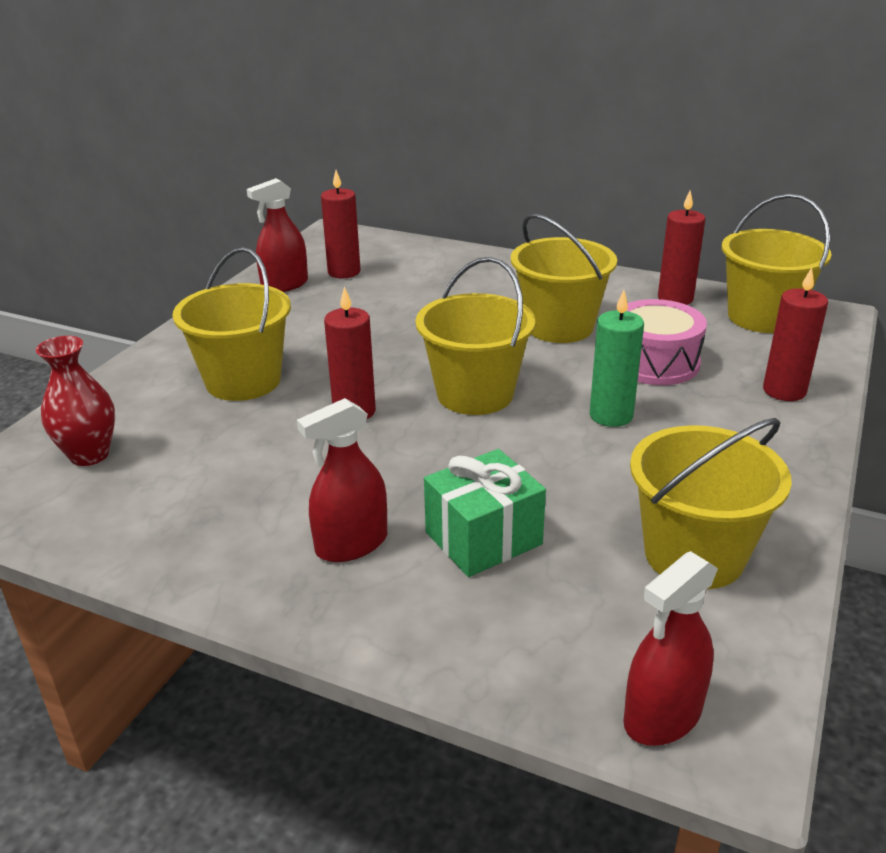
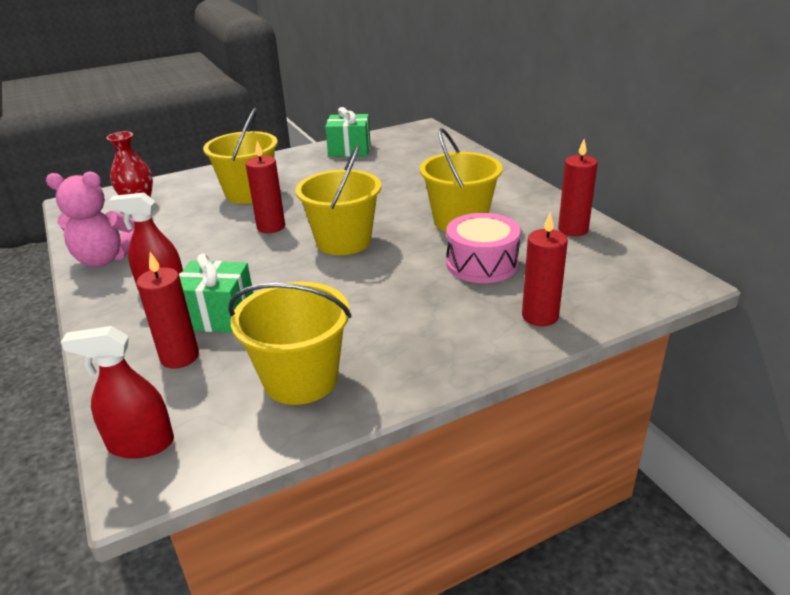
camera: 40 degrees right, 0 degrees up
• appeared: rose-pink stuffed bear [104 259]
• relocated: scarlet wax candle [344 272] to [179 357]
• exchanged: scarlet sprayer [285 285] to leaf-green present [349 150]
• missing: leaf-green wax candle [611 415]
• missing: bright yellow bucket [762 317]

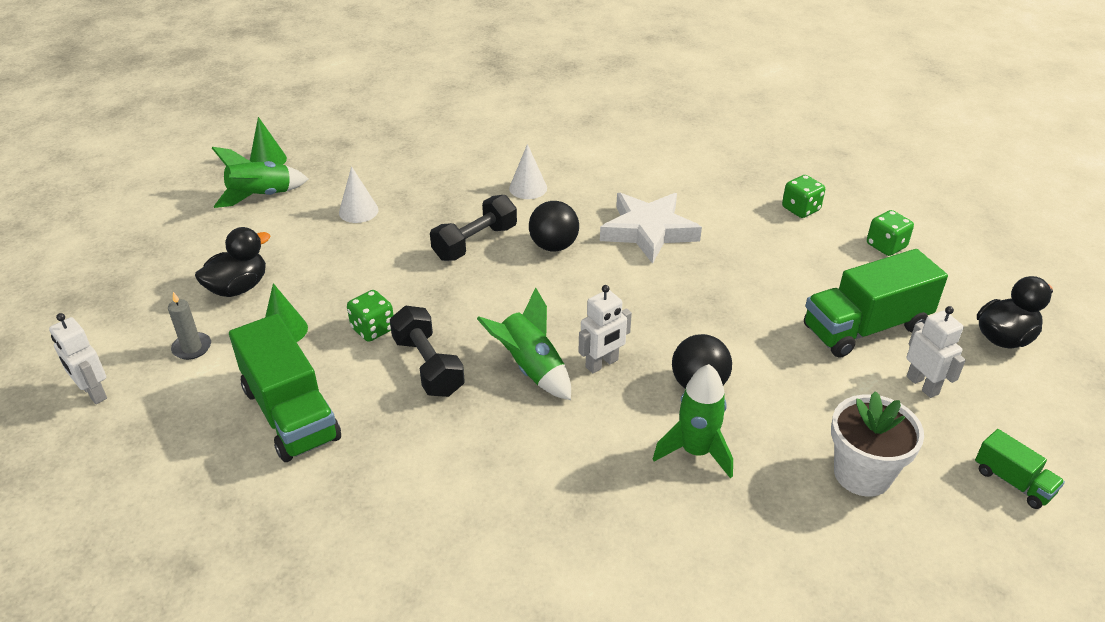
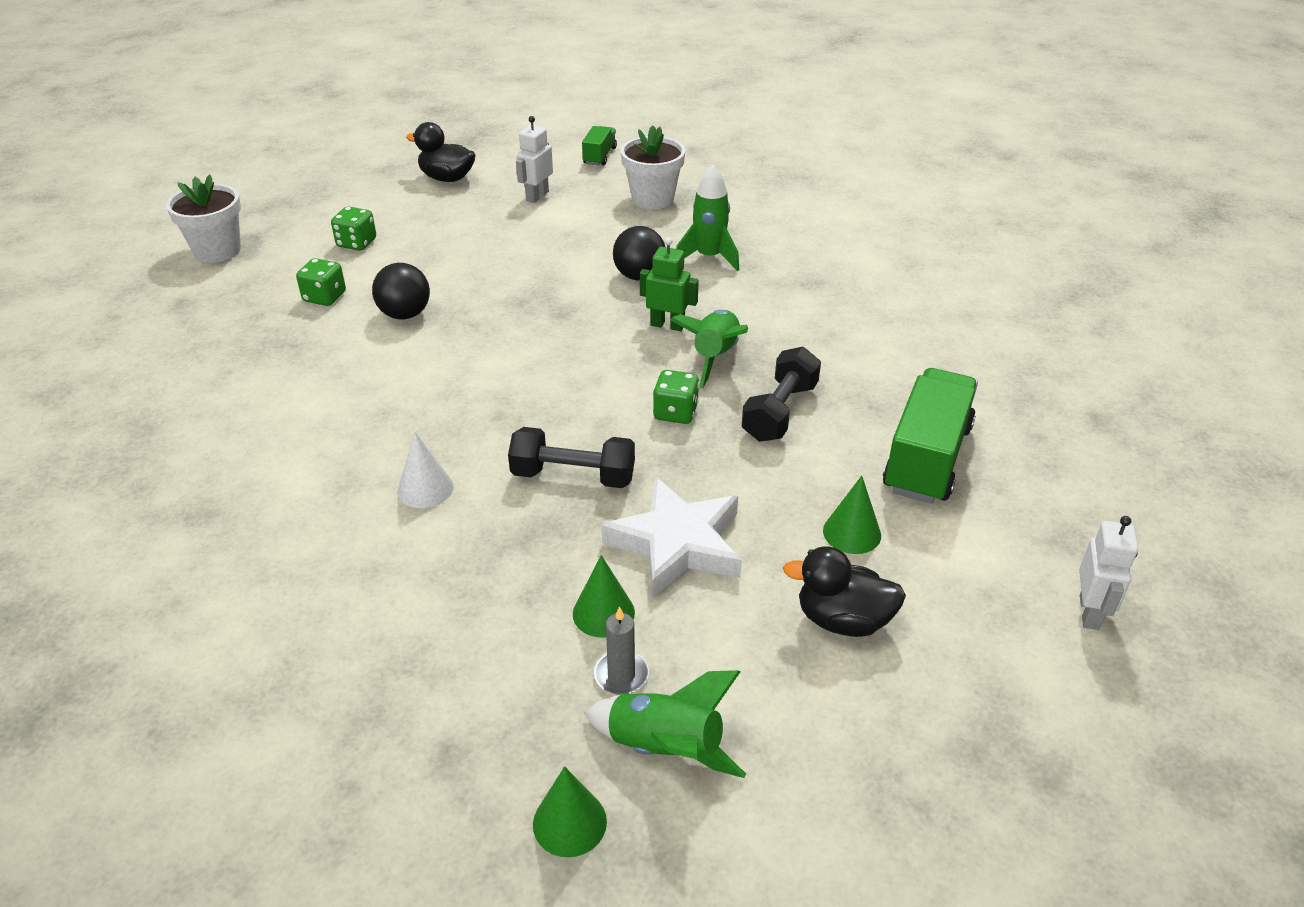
camera: 125 degrees left, 0 degrees up
• appeared: snow-white potted plant [217 250]
• relocated: black play ball [553 246] to [405 314]
• colour: snow-white solid cone [358 211] to leaf-green solid cone [603 613]
• relocated: grey wax candle [192 348] to [621 675]
• relocated: snow-white five-pointed star [648 231] to [677 544]
• colour: snow-white robot [602 364] to leaf-green robot [667 325]
• relocated: leaf-green game die [373 329] to [675 413]
• missing: leaf-green truck [865 327]

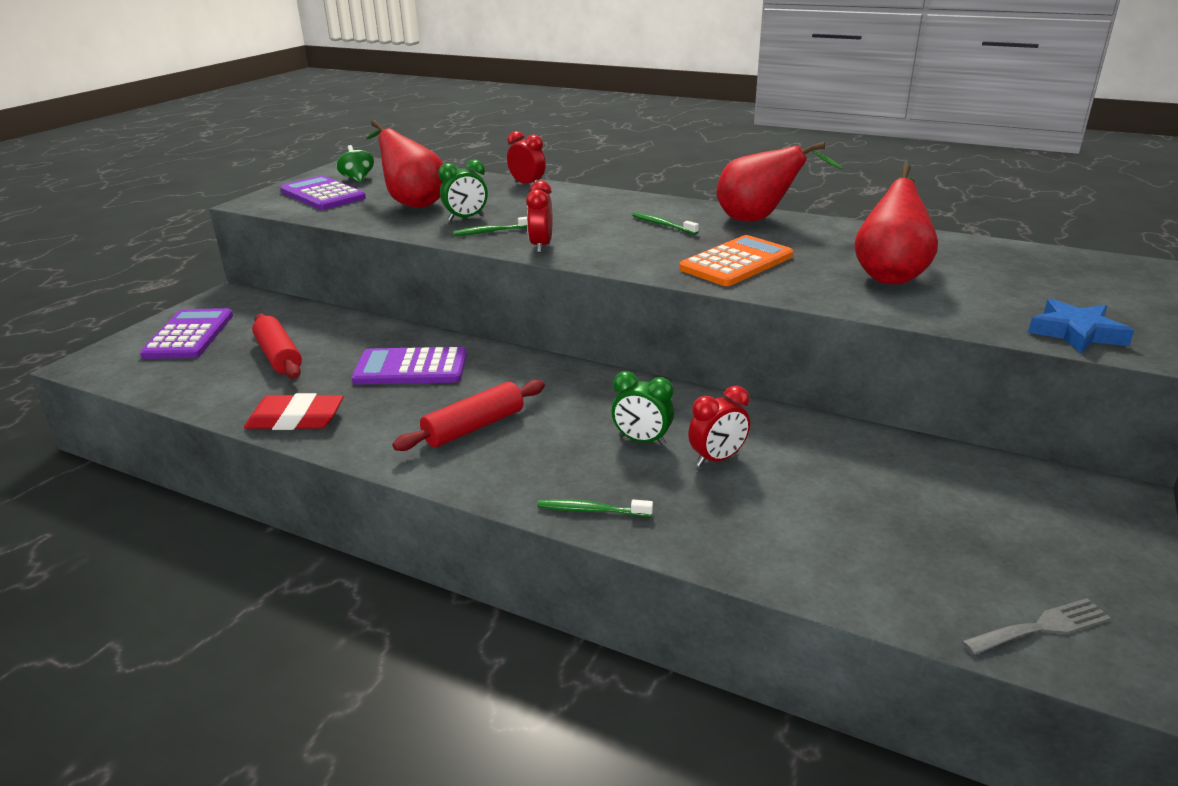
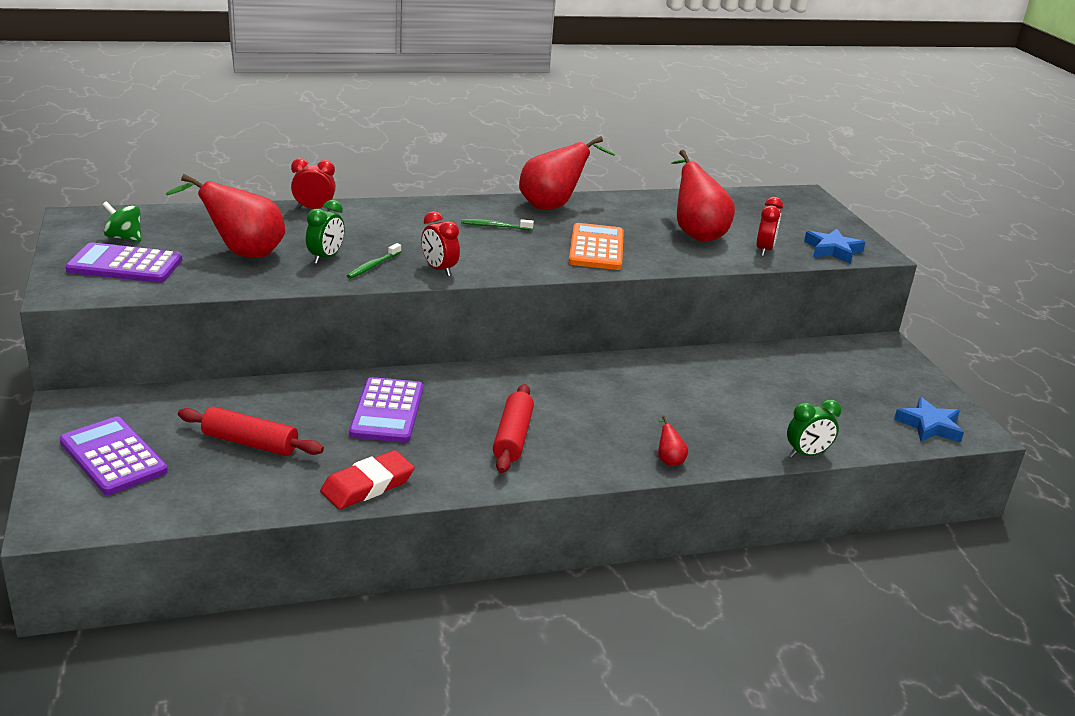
camera: 45 degrees left, 0 degrees up
• spun: purple adding machine [411 368] = [387 411] 45 degrees counterclockwise
• exchanged: leaf-green toothbrush [591 510] to scarlet toy pear [669 459]
• relocated: scarlet alarm clock [717 459] to [764 250]
• relocated: leaf-green alarm clock [642 441] to [807 454]
• exchanged: grey table fork [1041 627] to royal blue five-pointed star [929 426]

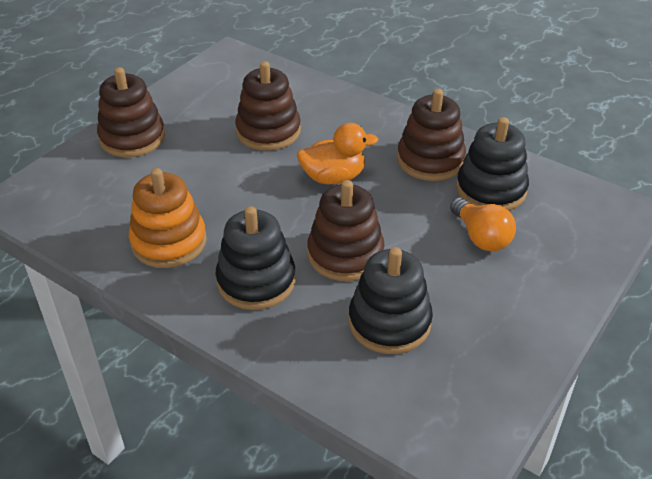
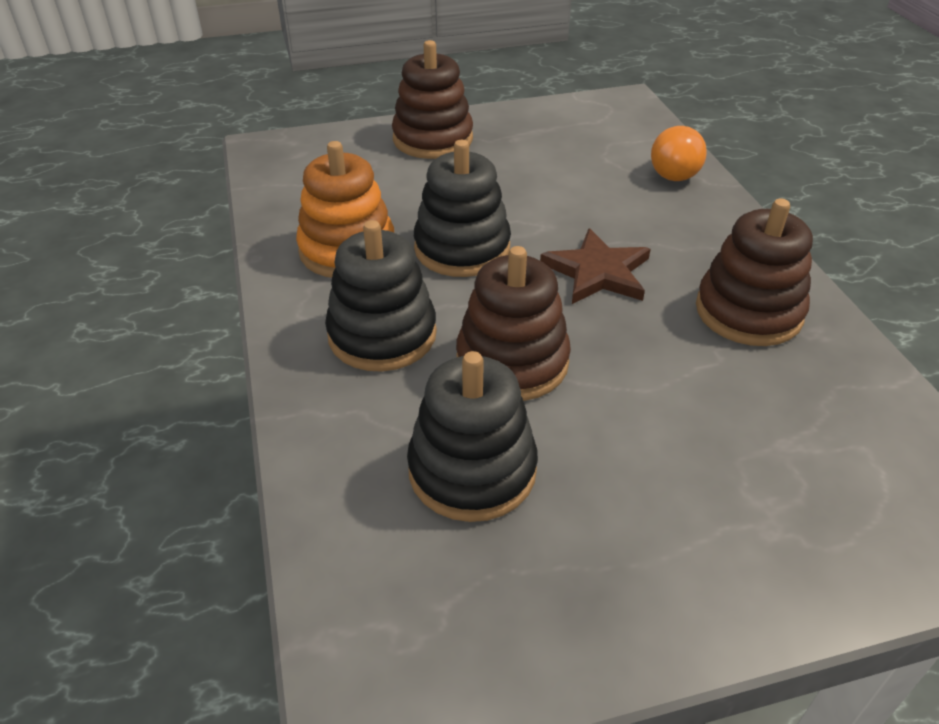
camera: 40 degrees right, 0 degrees up
• relocated: black ring stacker [491 190] to [462 248]
• exchanged: bright orange toy duck [333 177] to russet five-pointed star [597 272]
• relocated: bright orange light bulb [481 237] to [674 170]
• missing: russet ring stacker [268 131]

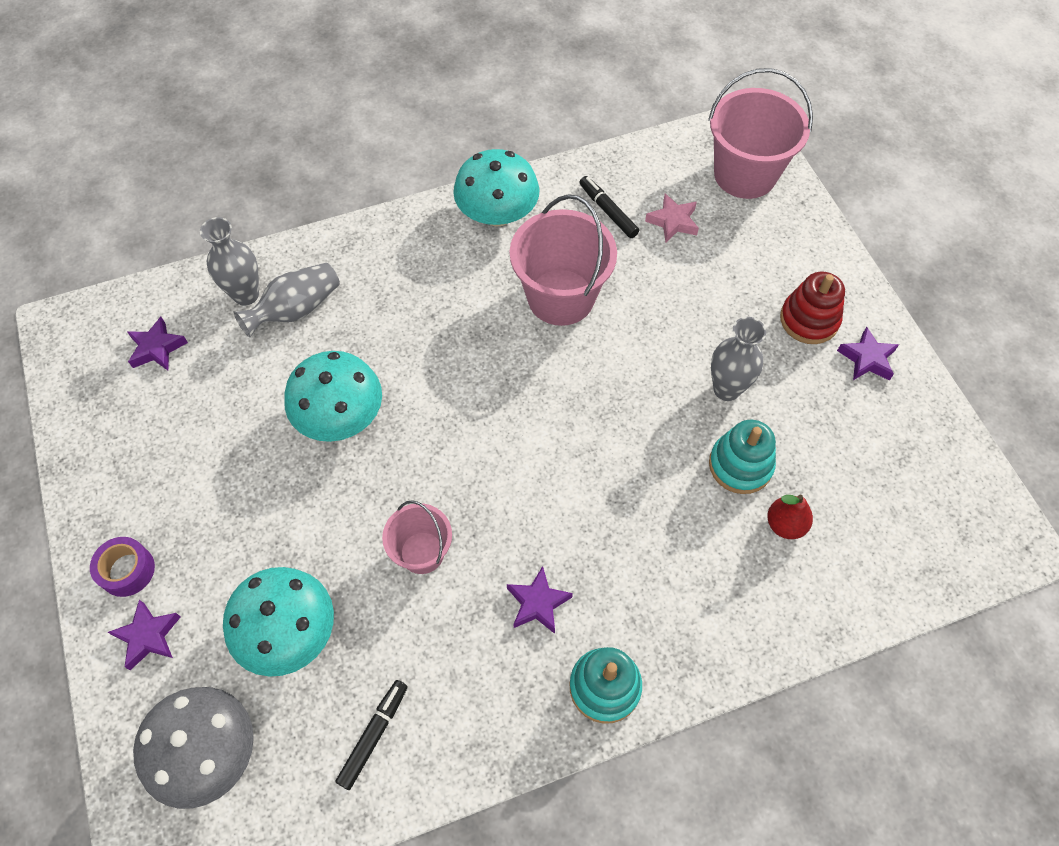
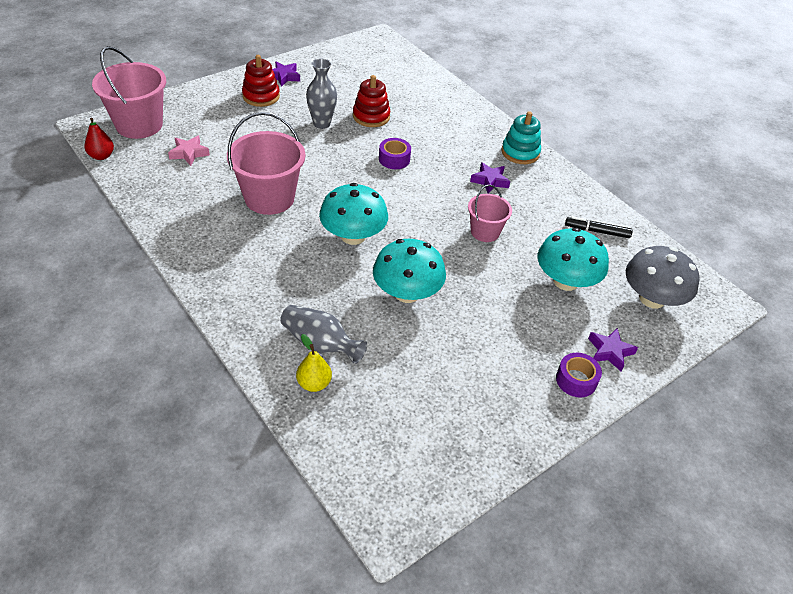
camera: 110 degrees left, 15 degrees down
• relocated: scarlet toy pear [785 524] to [101 156]
• exchanged: grey flower vase [246 295] to bright yellow toy pear [314 383]
• relocated: turquoise toadstool [497 214] to [353 236]
• colour: turquoise ring stacker [740 465] to scarlet ring stacker [371 116]
• appeared: purple sticky tape [394 159]
• missing: purple five-pointed star [157 348]
• missing: black marker [608 211]

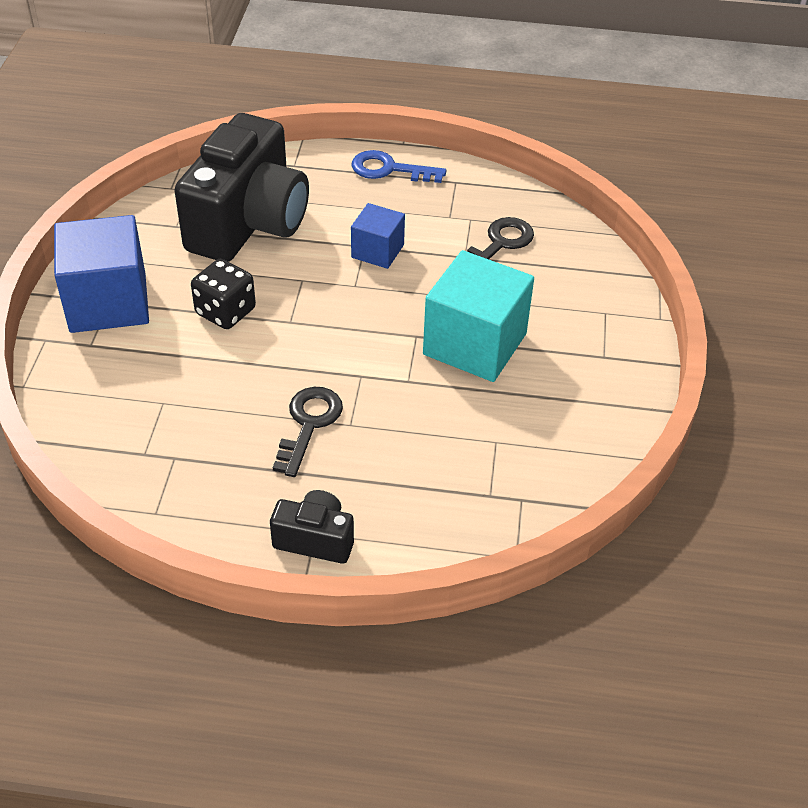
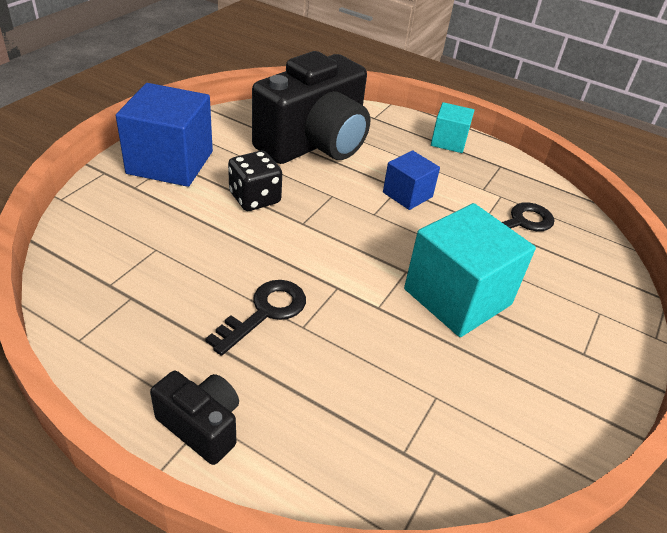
camera: 20 degrees right, 5 degrees down
• exchanged: royal blue key [389 169] to turquoise block [448 141]

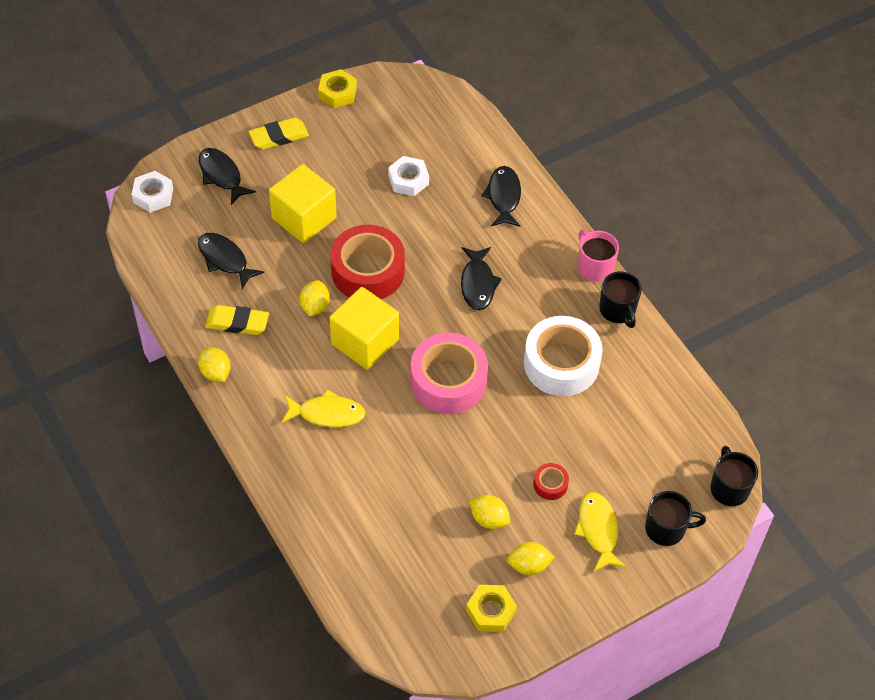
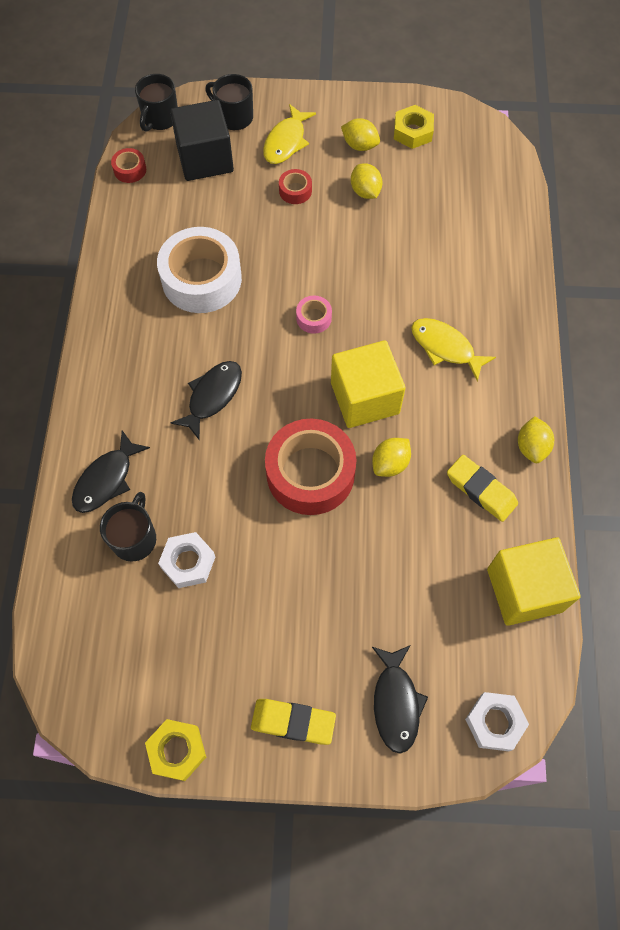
camera: 145 degrees left, 10 degrees up
• relocated: black coffee mug [618 310] to [134 538]
• appeared: scarlet sticky tape [130 170]
• appeared: black block [205 159]
• size: rose-pink sticky tape [448 381] = [314 318] x0.43
• relocated: bright yellow block [304 218] to [524 590]
• missing: black fish figure [225 259]
• missing: rose-pink coffee mug [594 267]

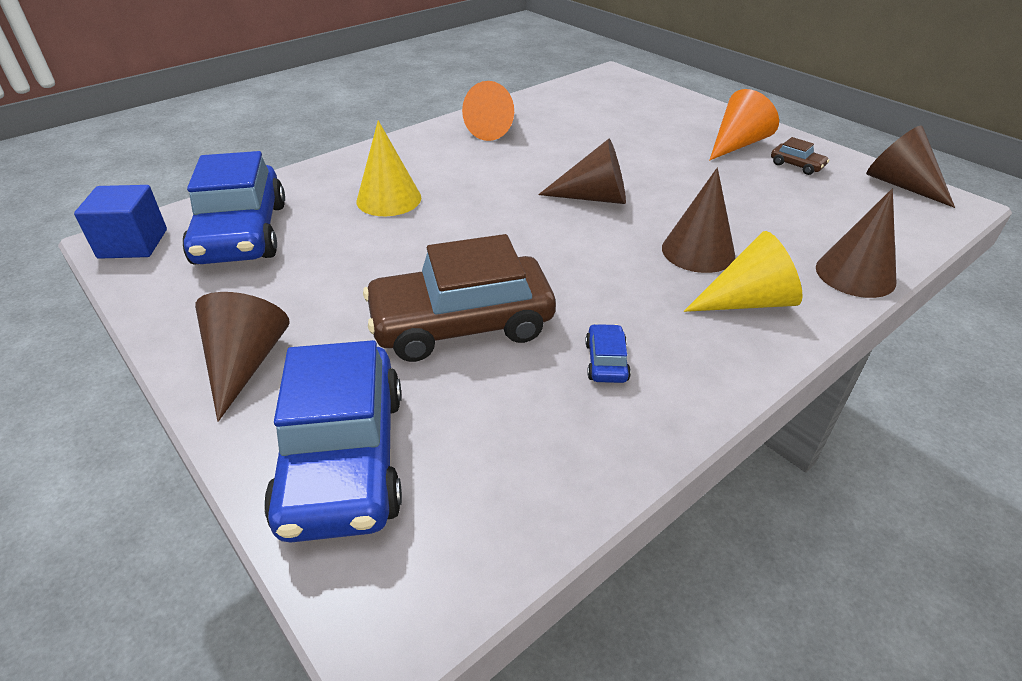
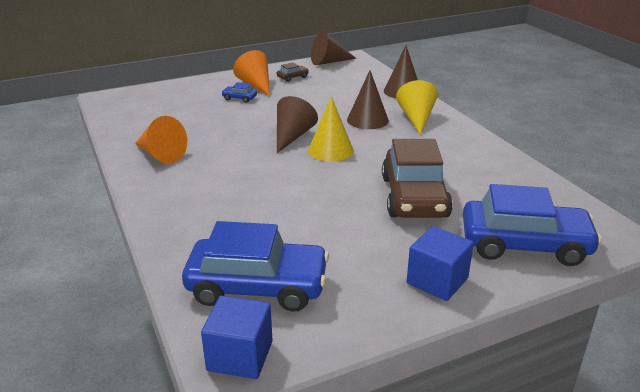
camera: 75 degrees left, 10 degrees down
• relocated: royal blue car [606 361] to [239 98]
• relocated: bright yellow solid cone [389 199] to [330 150]
• exchanged: russet solid cone [245 363] to royal blue block [437 281]

